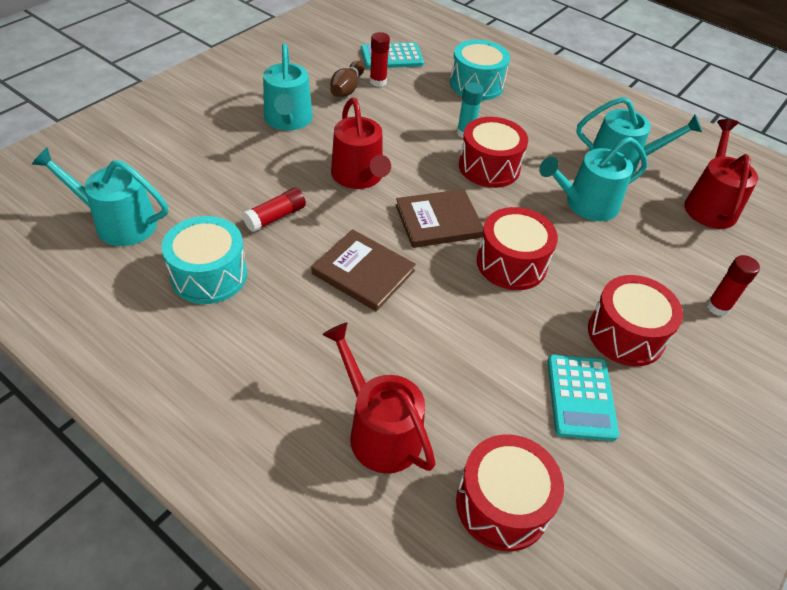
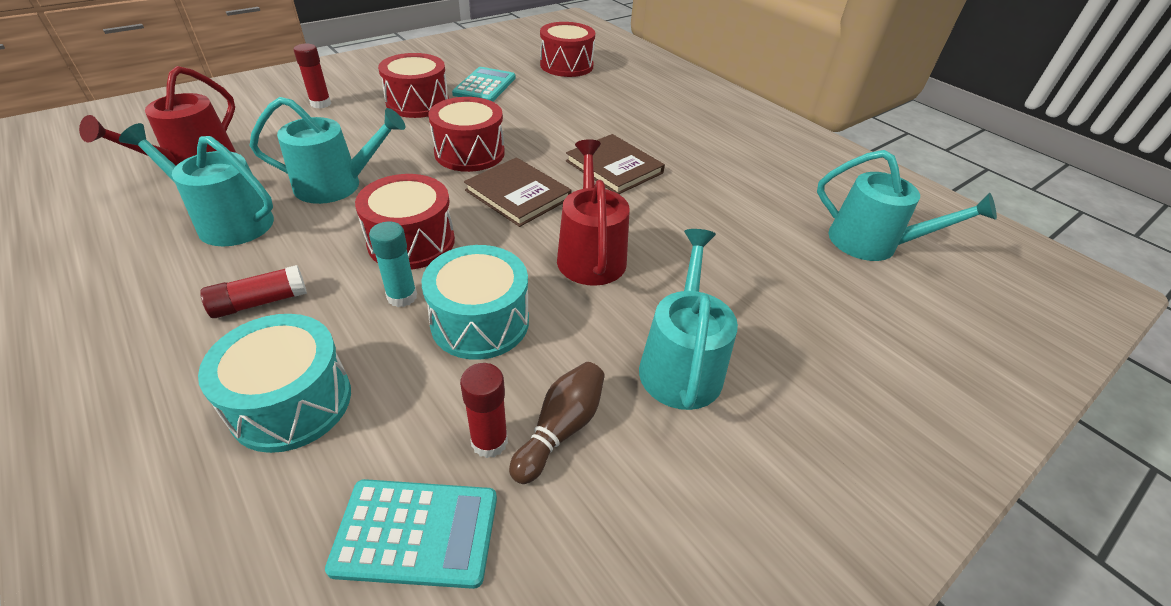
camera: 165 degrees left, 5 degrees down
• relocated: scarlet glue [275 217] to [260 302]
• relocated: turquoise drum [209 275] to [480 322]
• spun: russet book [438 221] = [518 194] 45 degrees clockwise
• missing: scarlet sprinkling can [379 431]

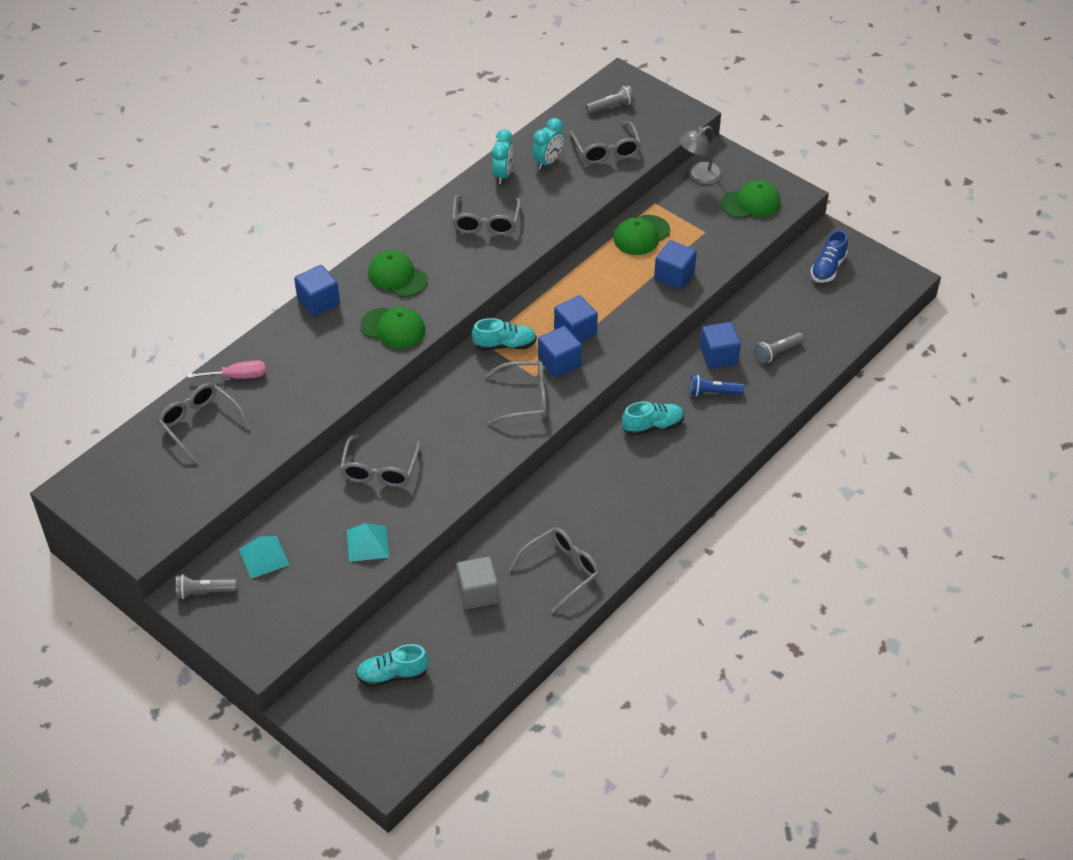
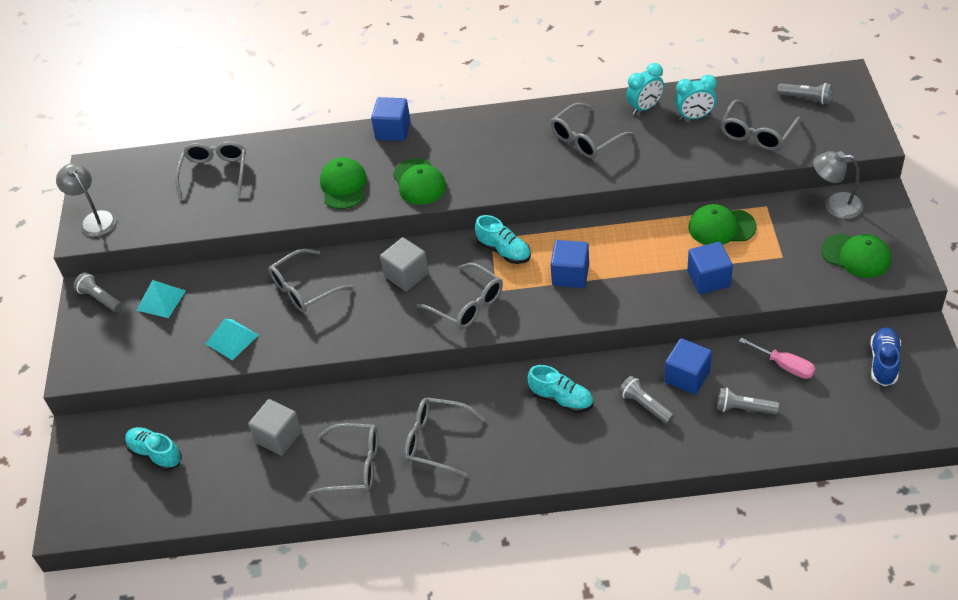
camera: 50 degrees right, 0 degrees up
• appeared: grey desk lamp [94 219]
• relocated: leaf-green cap [397 276] to [343 186]
• appeared: grey block [406 275]
• appeared: grey glasses [437 441]
• colour: royal blue torch [713 393] to grey torch [645 405]
• relocated: rose-pink flat screwdriver [238 376] to [785 366]
• spun: royal blue sneaker [828 268] = [883 362] 120 degrees clockwise
• missing: royal blue block [559 363]

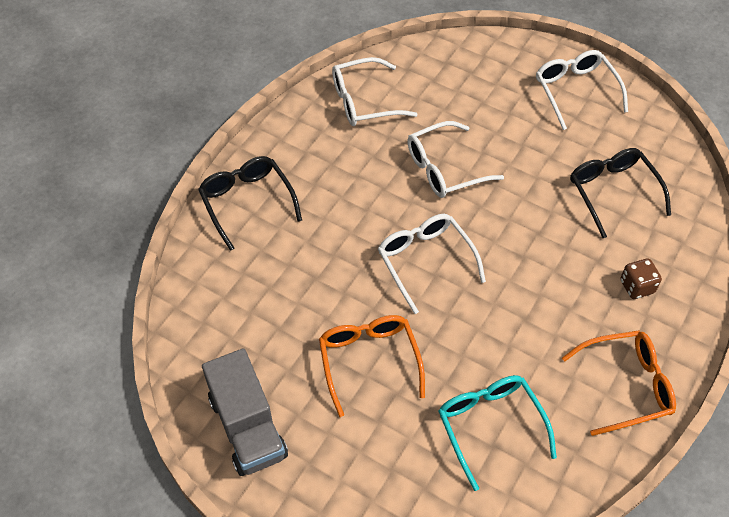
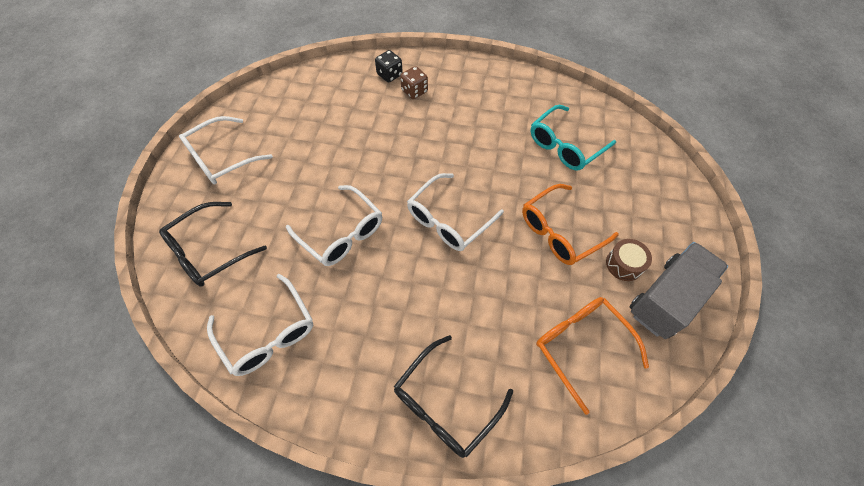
camera: 110 degrees left, 5 degrees up
• relocated: black glasses [612 192] to [208 251]
• appeared: black game die [389 75]
• relocated: bright orange glasses [627 385] to [581 346]
• appeared: russet drum [624 264]

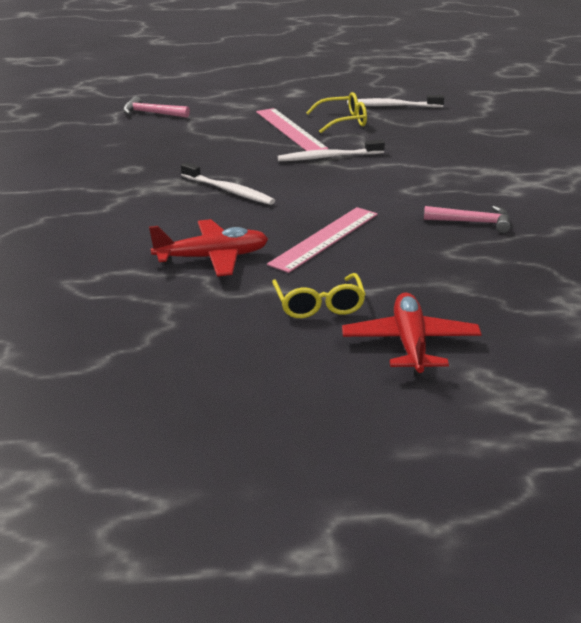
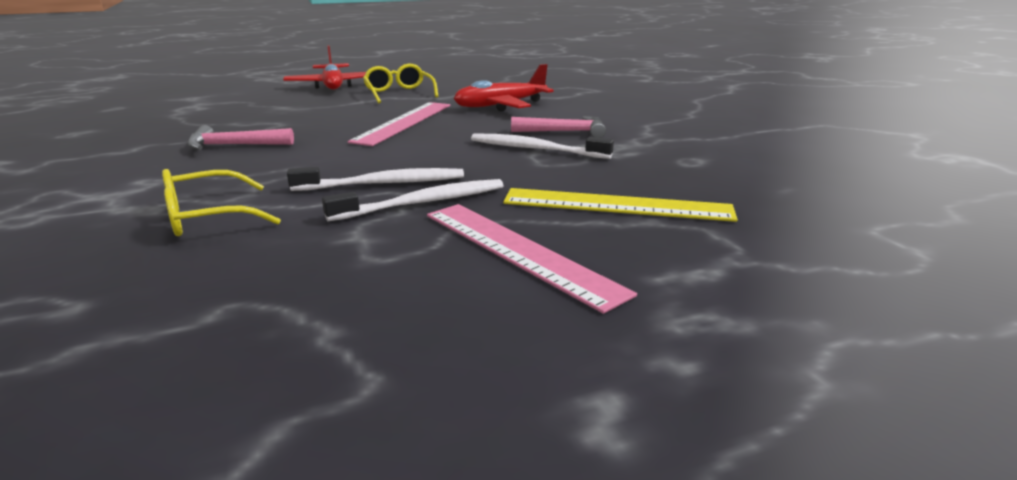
camera: 165 degrees right, 5 degrees down
• relocated: bright yellow glasses [343 121] to [207 217]
• relocated: snow-white toothbrush [392 106] to [382 183]
• appeared: bright yellow ruler [617 205]
• relocated: rose-pink hammer [151 113] to [564 132]

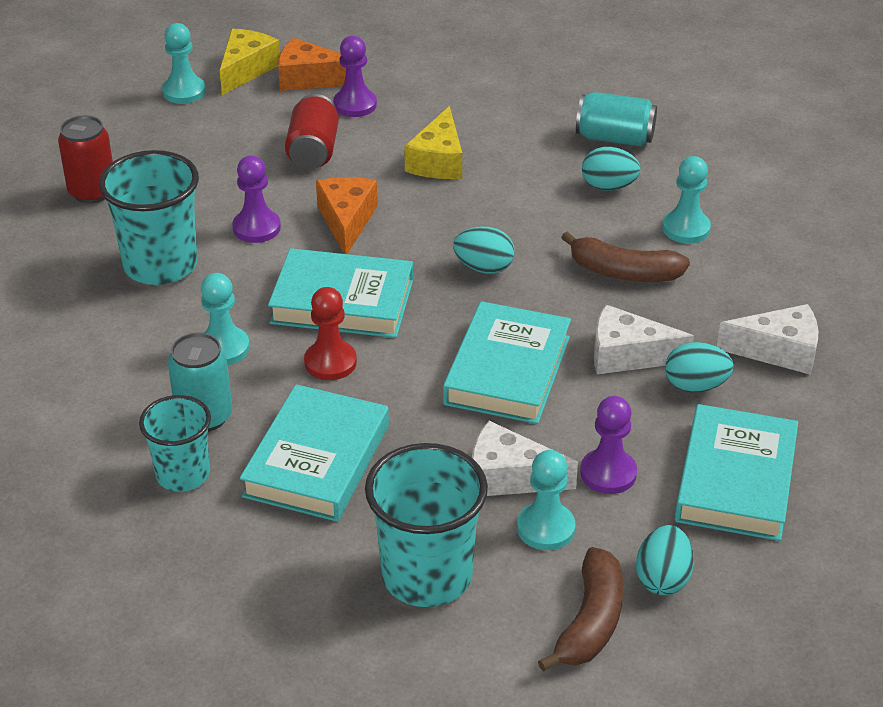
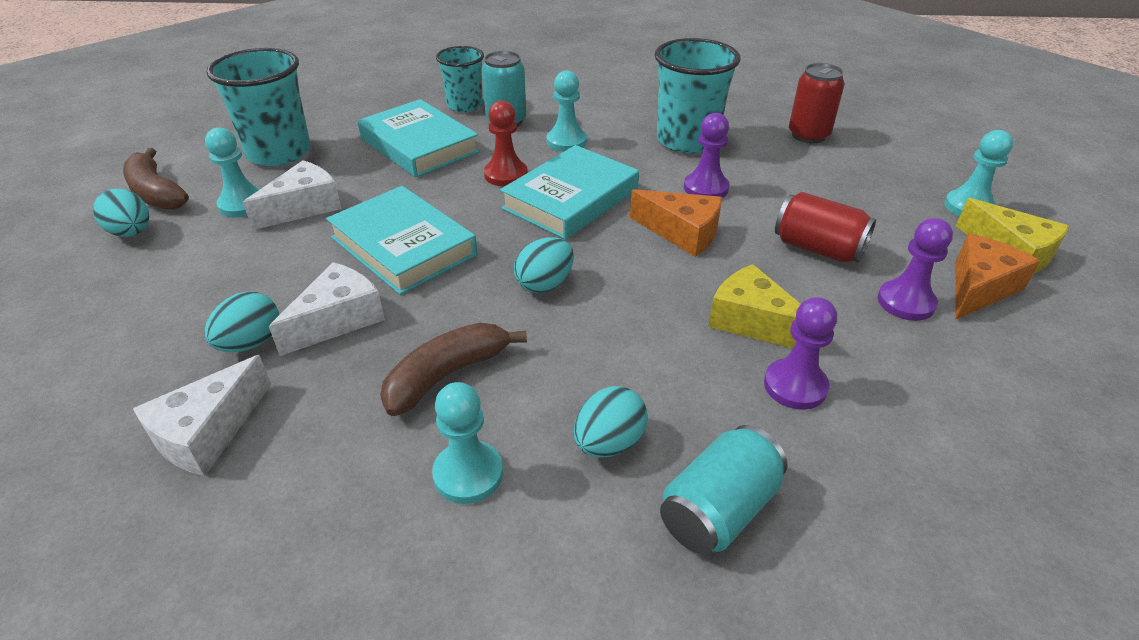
camera: 120 degrees right, 0 degrees up
• relocated: purple game pawn [608 473] to [795 386]
• missing: turquoise book [736 480]

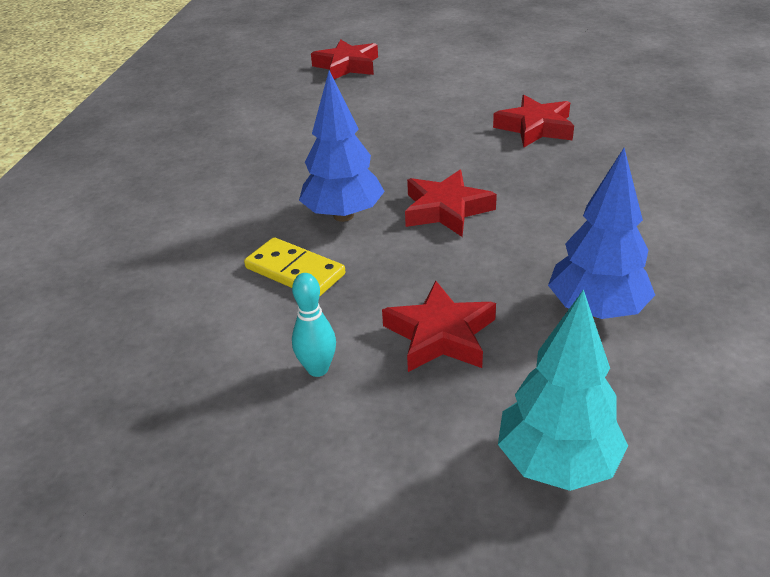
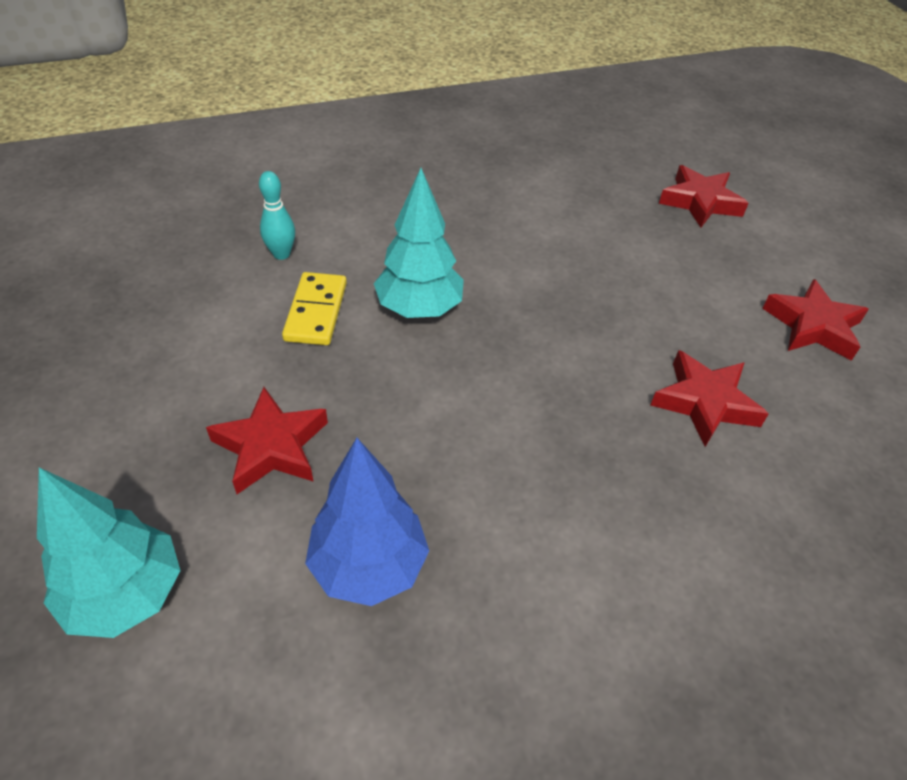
camera: 55 degrees right, 10 degrees up
• relocated: turquoise bowling pin [318 369] to [281 254]
• colour: royal blue toy tree [343 215] to turquoise toy tree [419 309]
• relocated: scarlet five-pointed star [446 210] to [813 326]

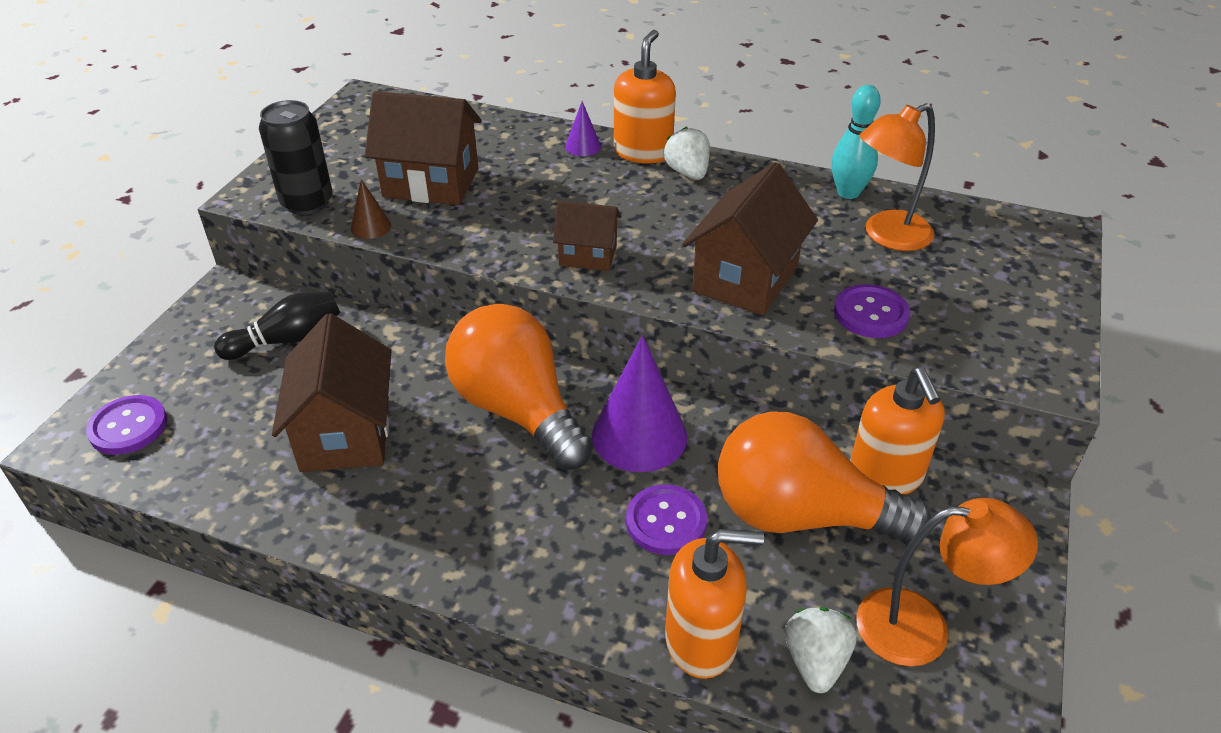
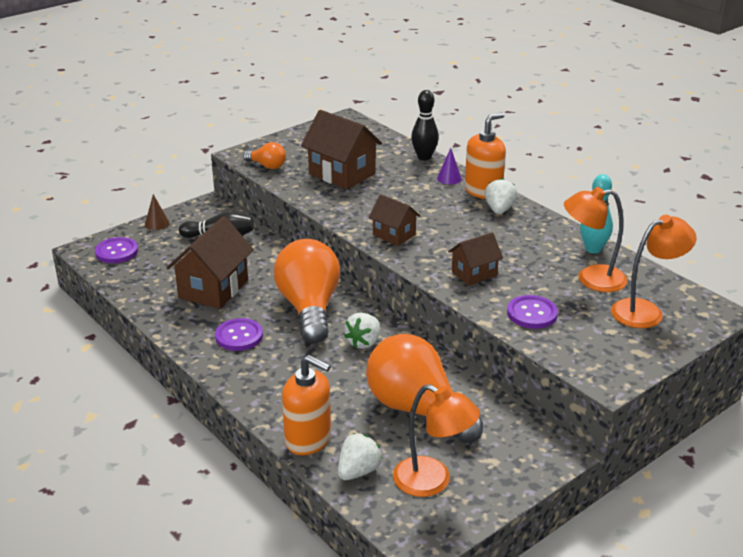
camera: 30 degrees right, 10 degrees down
• relocated: russet solid cone [371 227] to [157 223]
• relocated: purple shirt button [666 521] to [239 336]
• exchanged: black can [307 203] to bright orange light bulb [267 166]
• exchanged: purple solid cone [639 435] to snow-white strawberry [364 342]
• appeared: black bowling pin [424 157]
• size: russet house [745 279] = [474 273] x0.58
• appeared: bright orange desk lamp [646 311]
• missing: bright orange soap pump [885 476]

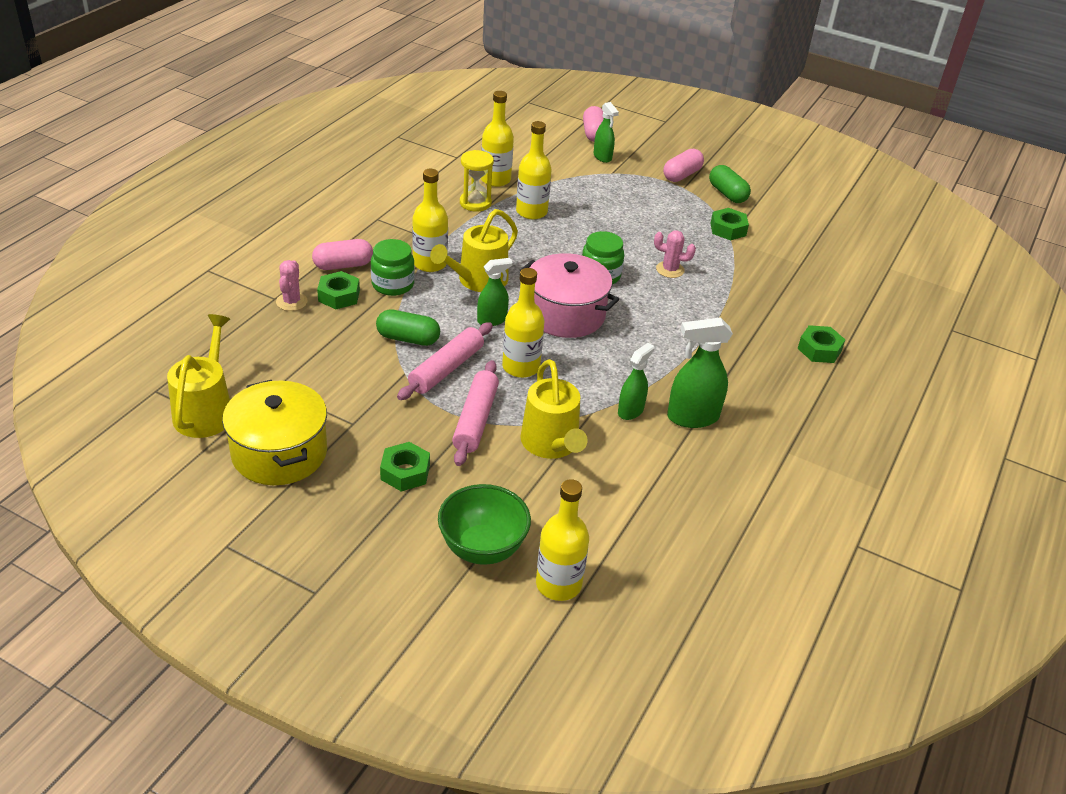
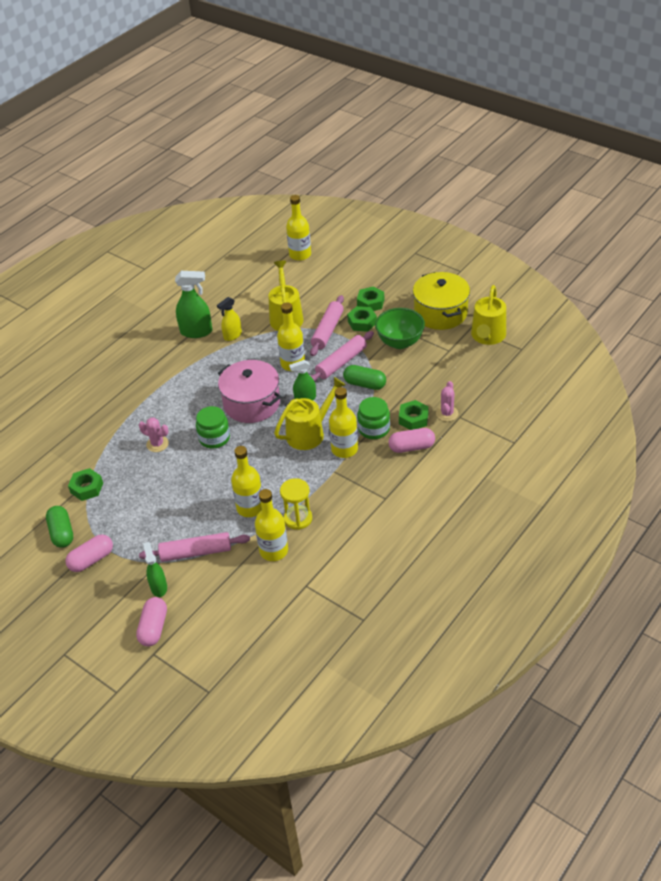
camera: 165 degrees left, 5 degrees up
• appeared: rose-pink rolling pin [196 552]
• colour: leaf-green sprayer [630 411] to bright yellow sprayer [232 336]
• relocated: leaf-green hexagon nut [819 349] to [362 322]
• relocated: leaf-green deep dish [482 548] to [400 342]

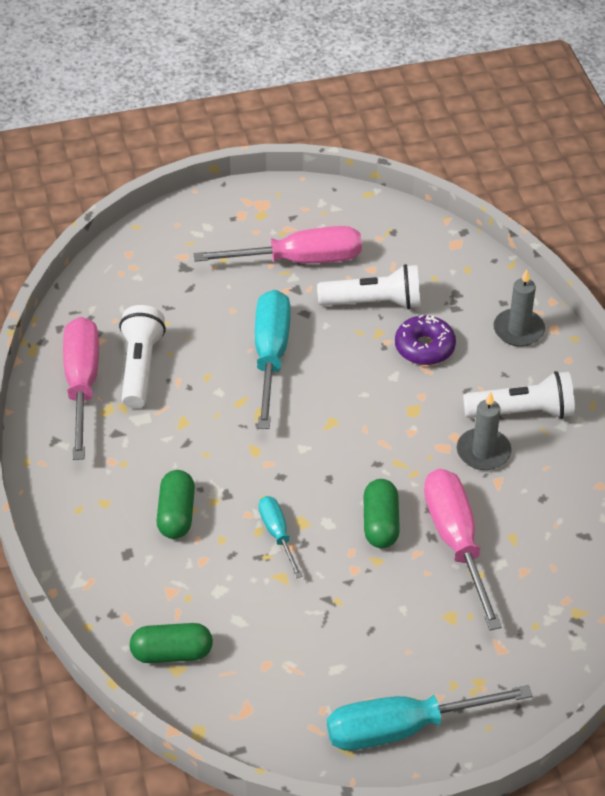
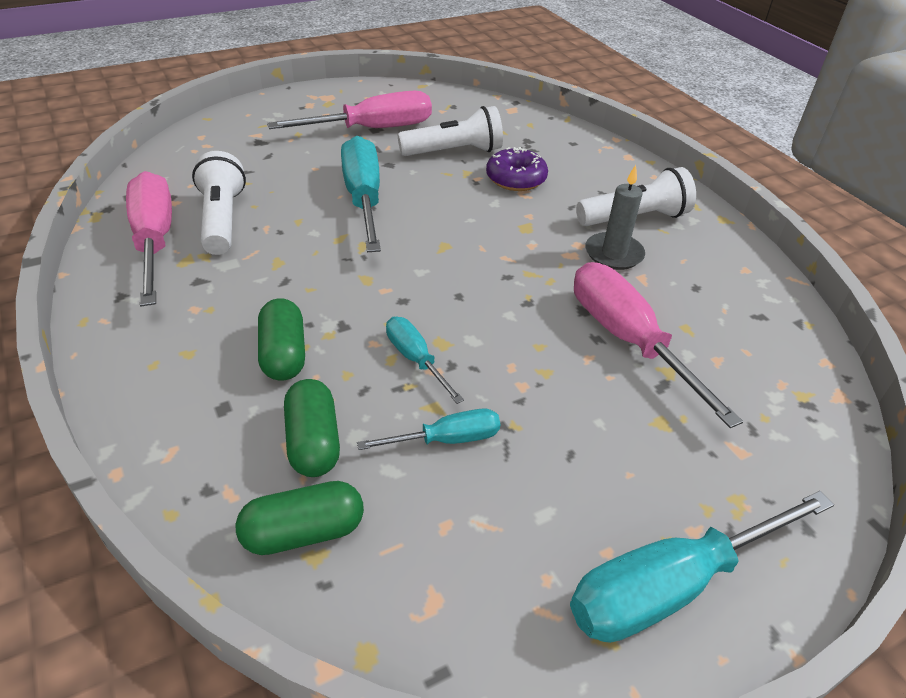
camera: 15 degrees left, 5 degrees down
• relocated: leaf-green pill shape [380 523] to [313 442]
• appeared: turquoise flat screwdriver [446 439]
• missing: grey wax candle [518 330]

